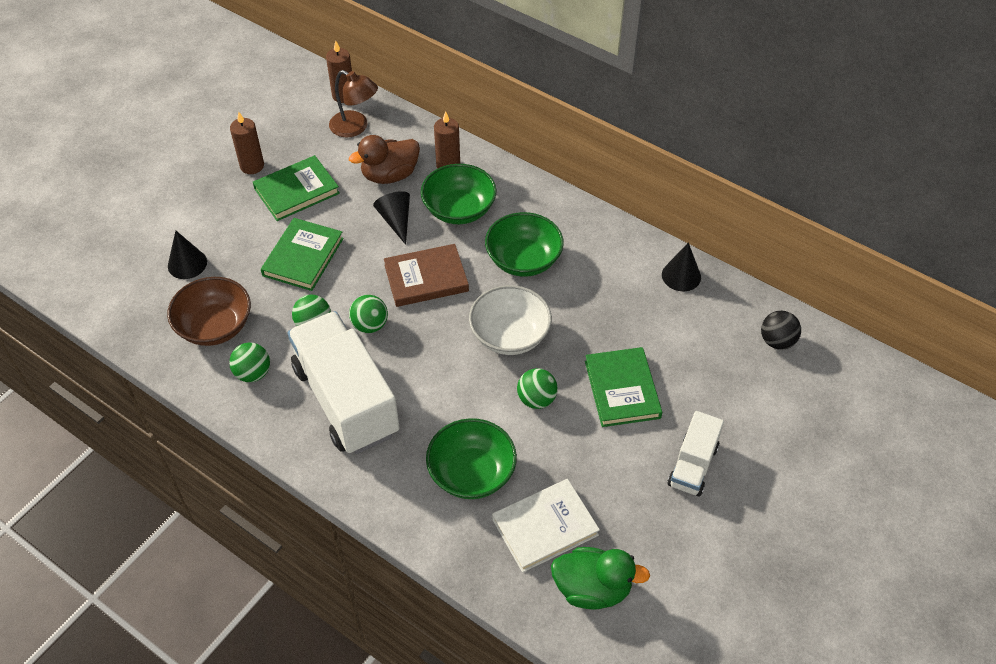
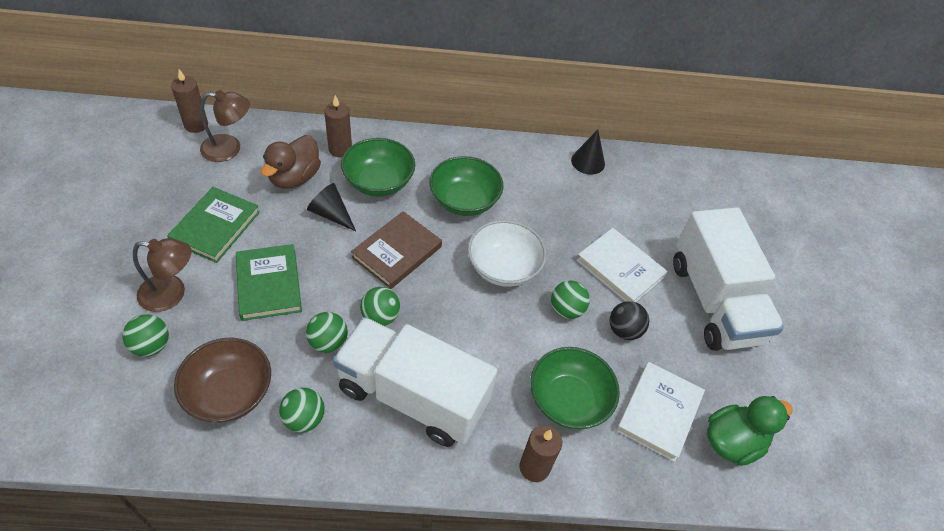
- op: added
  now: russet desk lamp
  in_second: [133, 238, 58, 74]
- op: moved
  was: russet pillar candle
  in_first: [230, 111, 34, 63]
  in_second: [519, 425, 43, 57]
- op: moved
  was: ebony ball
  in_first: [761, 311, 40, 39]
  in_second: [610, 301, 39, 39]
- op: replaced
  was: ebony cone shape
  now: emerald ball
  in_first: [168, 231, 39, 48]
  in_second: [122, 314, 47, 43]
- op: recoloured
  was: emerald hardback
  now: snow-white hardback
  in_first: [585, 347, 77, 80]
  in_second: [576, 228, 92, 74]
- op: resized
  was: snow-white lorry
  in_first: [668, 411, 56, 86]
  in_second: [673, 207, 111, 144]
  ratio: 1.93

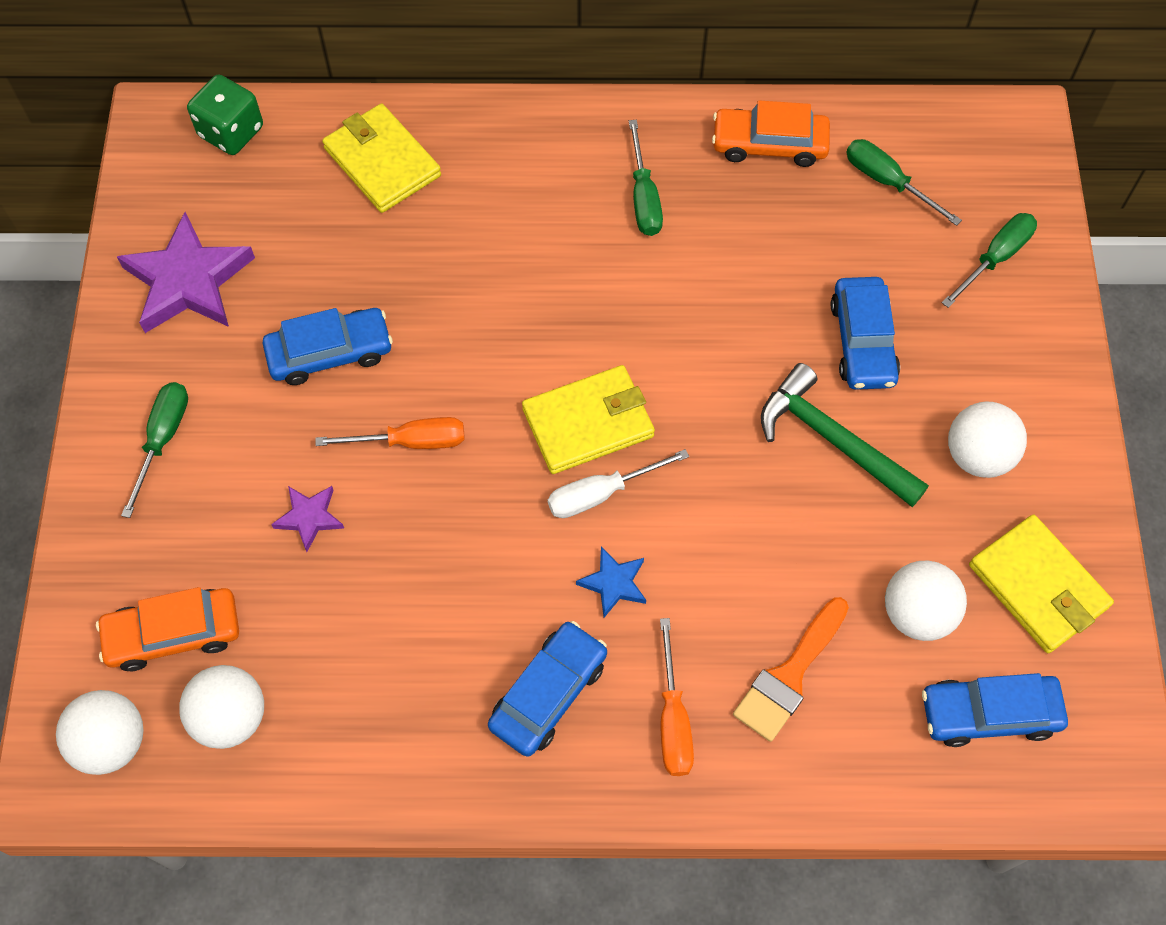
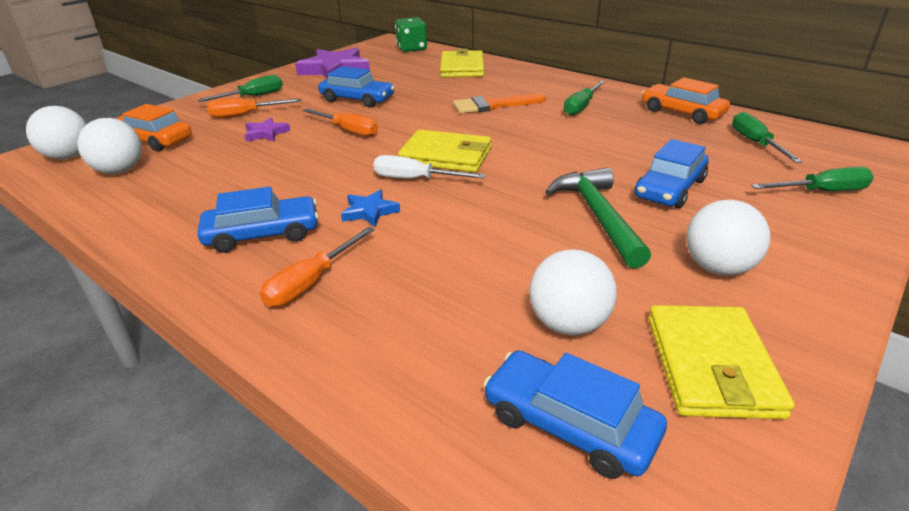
- op: added
  now: bright orange screwdriver
  in_second: [207, 98, 95, 20]
- op: moved
  was: bright orange brush
  in_first: [733, 597, 116, 145]
  in_second: [453, 94, 93, 20]

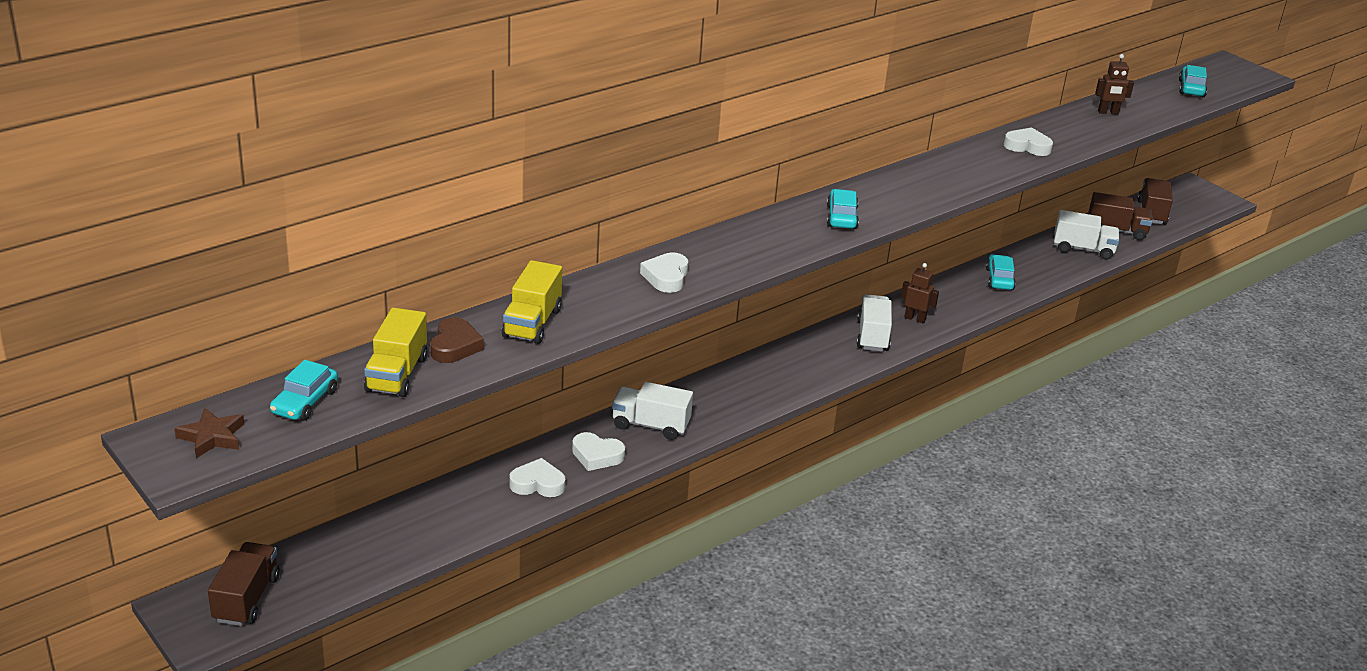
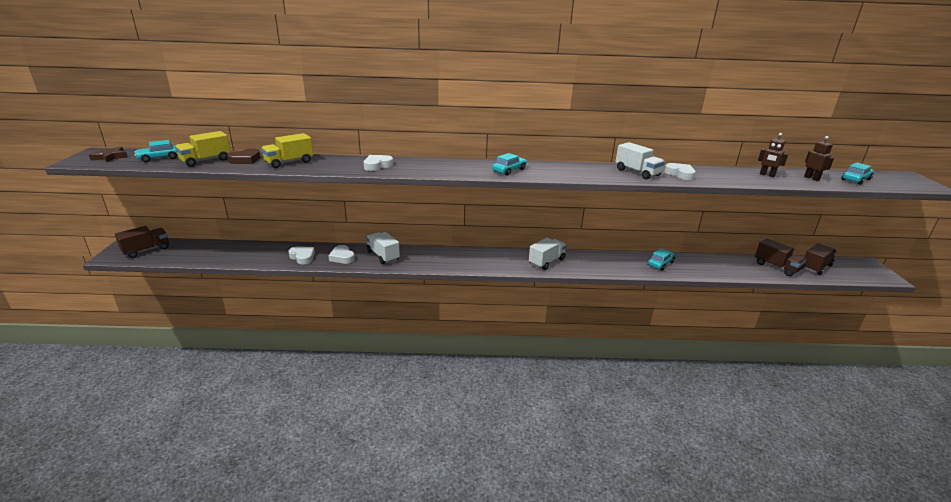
- op: moved
  was: russet robot
  in_first: [901, 263, 38, 60]
  in_second: [804, 136, 30, 45]
- op: moved
  was: snow-white lorry
  in_first: [1054, 210, 65, 50]
  in_second: [615, 142, 50, 38]

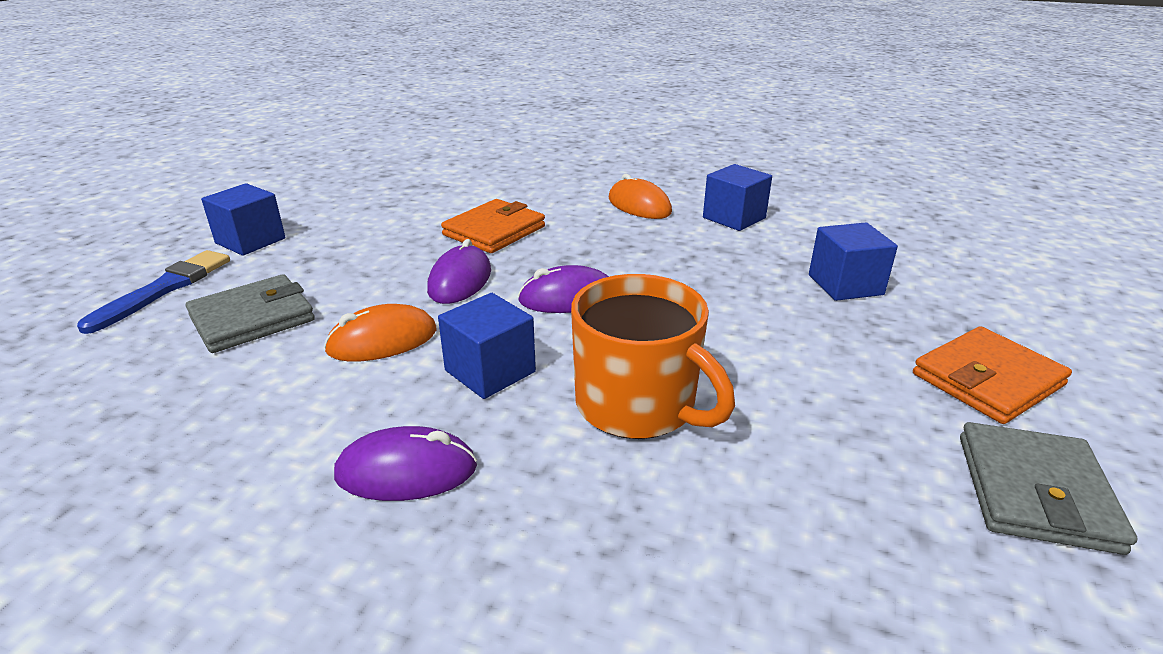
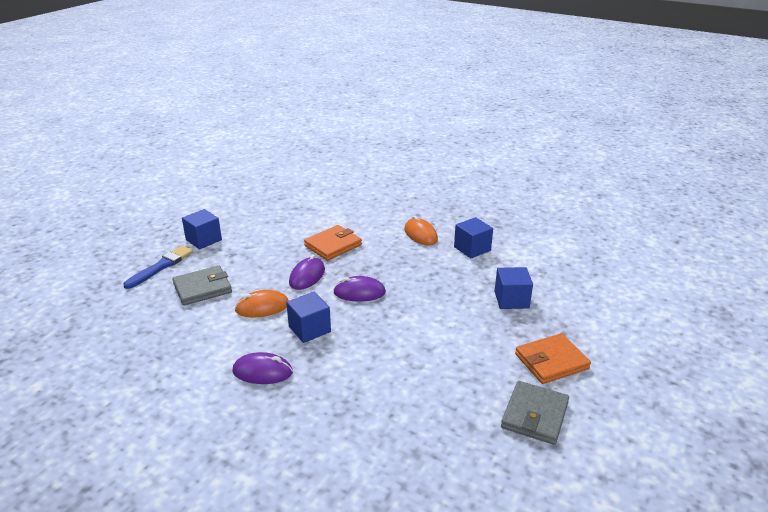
- op: removed
  was: bright orange tea mug
  in_first: [571, 274, 164, 165]

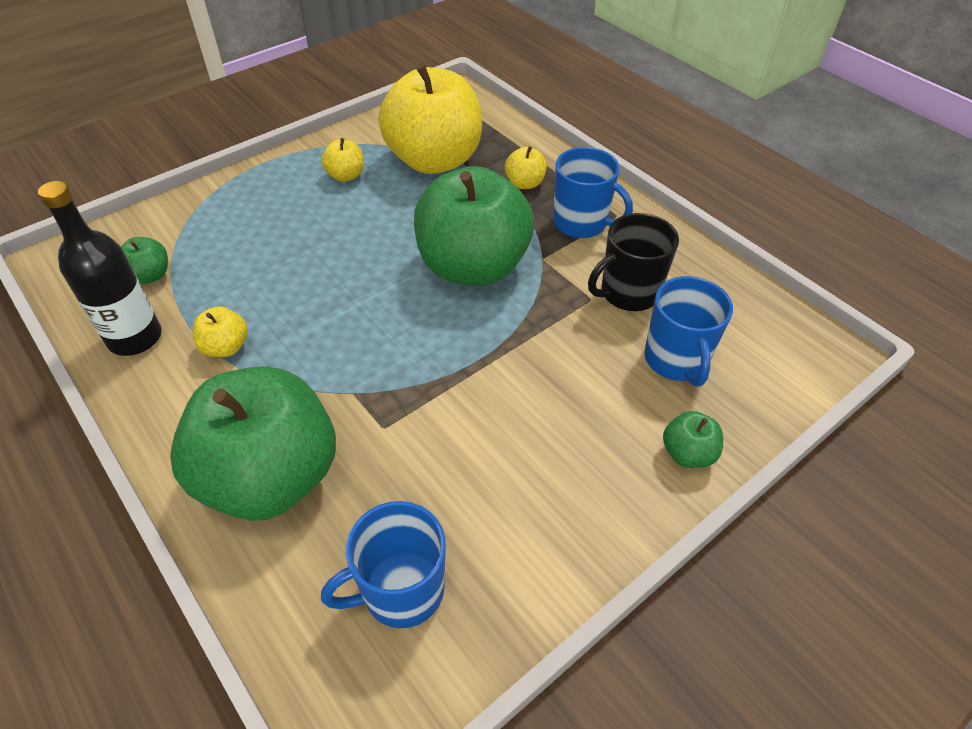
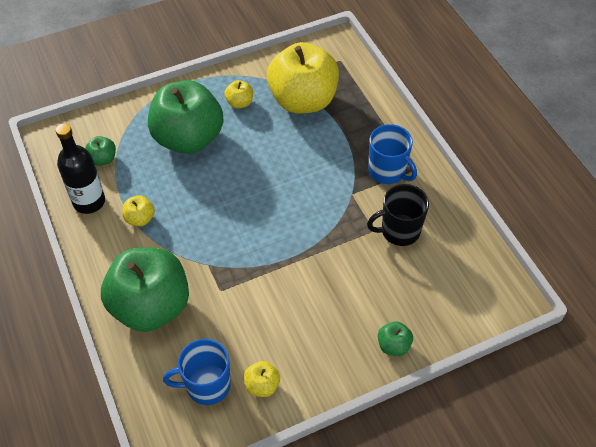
- op: removed
  was: royal blue tea mug
  in_first: [644, 276, 89, 111]
- op: moved
  was: emerald apple
  in_first: [414, 166, 120, 120]
  in_second: [148, 80, 75, 74]
- op: moved
  was: bright yellow apple
  in_first: [505, 146, 42, 43]
  in_second: [244, 361, 36, 36]

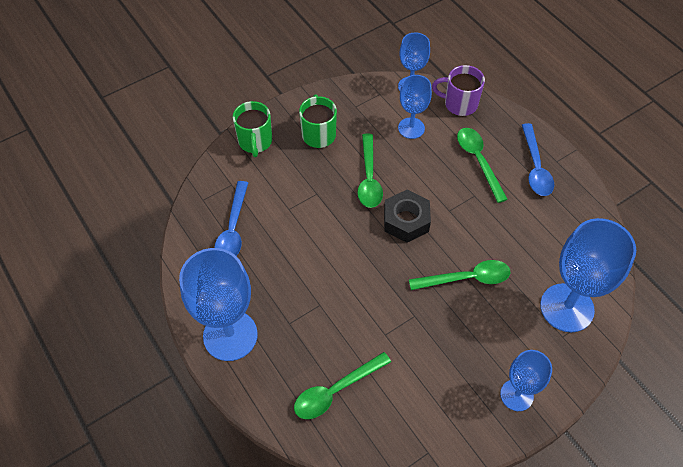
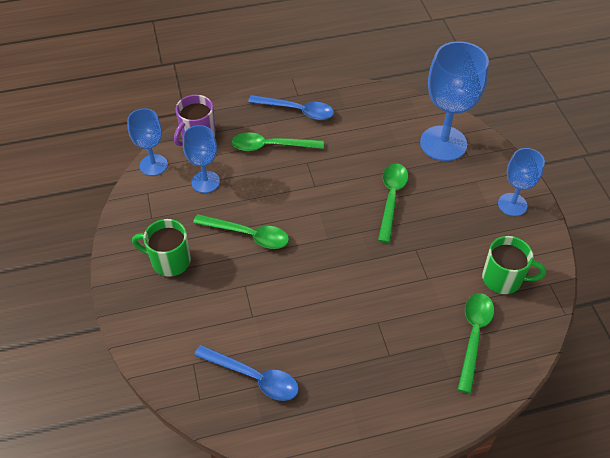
- op: removed
  was: royal blue chalice
  in_first: [179, 248, 79, 113]
- op: removed
  was: ebony hex nut
  in_first: [384, 190, 47, 53]
- op: moved
  was: emerald tea mug
  in_first: [233, 101, 39, 56]
  in_second: [482, 236, 64, 58]
- op: turned
  was: emerald tablespoon
  in_first: [294, 352, 97, 67]
  in_second: [458, 293, 36, 100]
  clockwise: -150

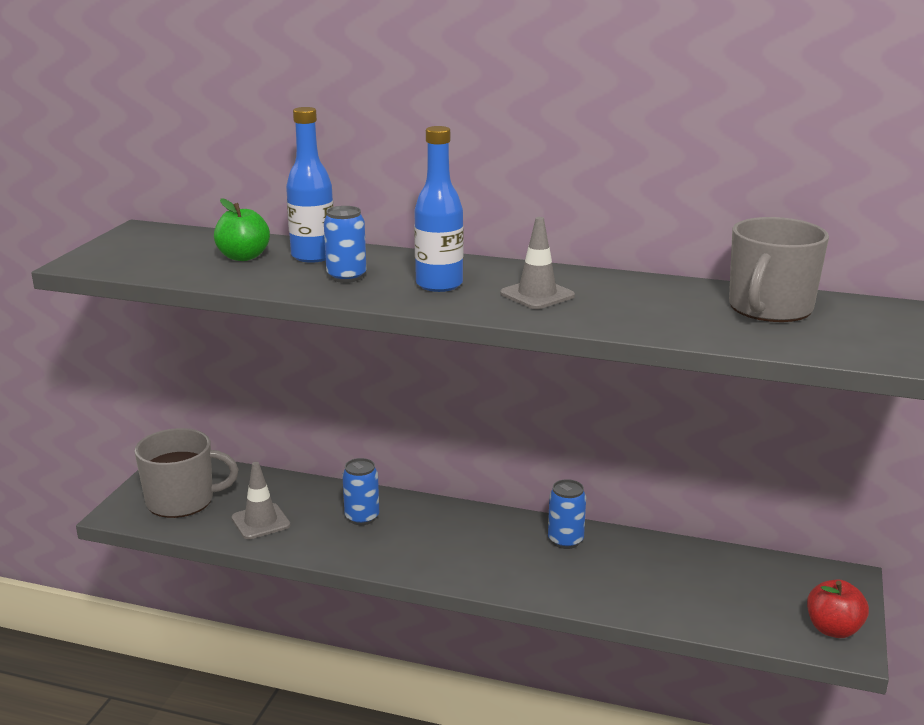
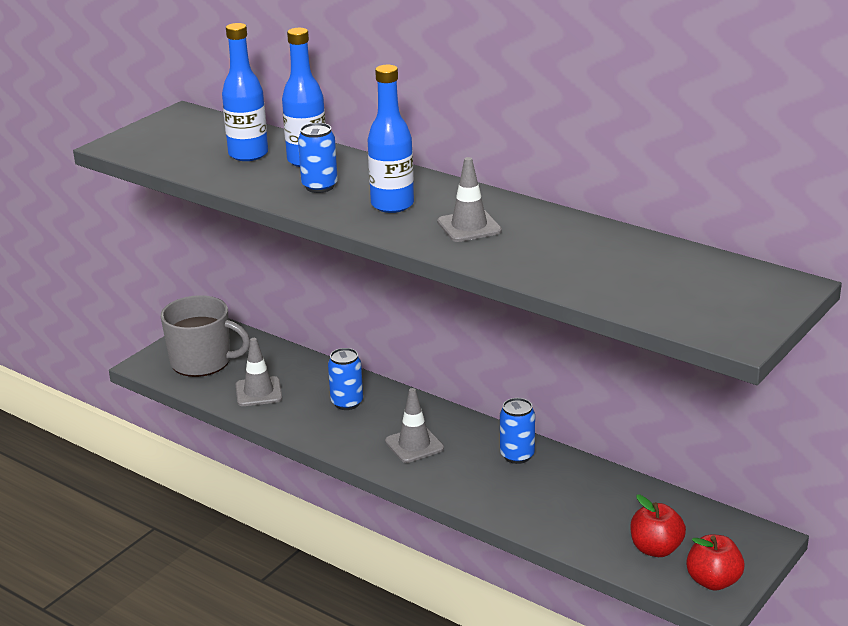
- op: removed
  was: grey tea mug
  in_first: [729, 217, 100, 105]
- op: added
  now: grey traffic cone
  in_second: [385, 388, 59, 75]
- op: added
  now: scarlet apple
  in_second: [630, 495, 56, 62]
- op: replaced
  was: emerald apple
  now: royal blue bottle
  in_first: [214, 198, 56, 63]
  in_second: [222, 23, 46, 138]

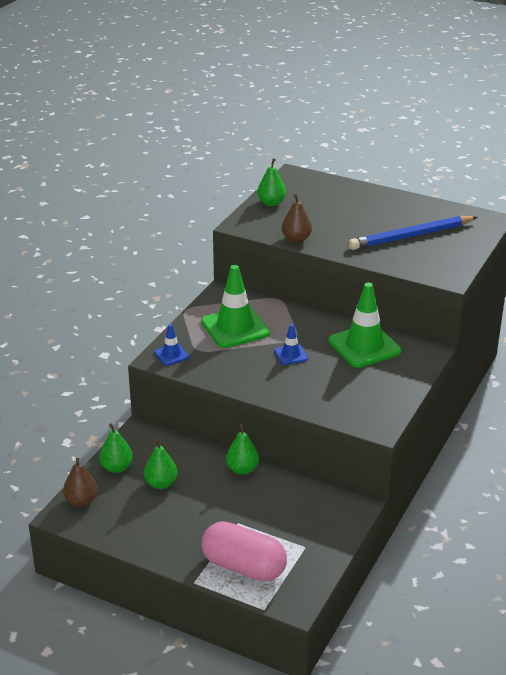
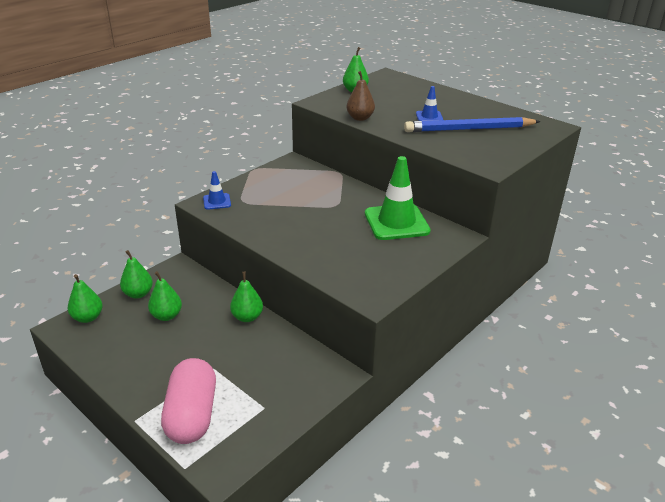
- op: removed
  was: emerald traffic cone
  in_first: [201, 265, 69, 83]
- op: moved
  was: royal blue traffic cone
  in_first: [274, 324, 34, 41]
  in_second: [416, 86, 27, 35]
- op: recoloured
  was: russet toy pear
  now: emerald toy pear
  in_first: [63, 458, 35, 49]
  in_second: [68, 274, 35, 49]
- op: turned
  was: rosy pill shape
  in_first: [202, 521, 85, 60]
  in_second: [161, 358, 55, 86]
  clockwise: 45

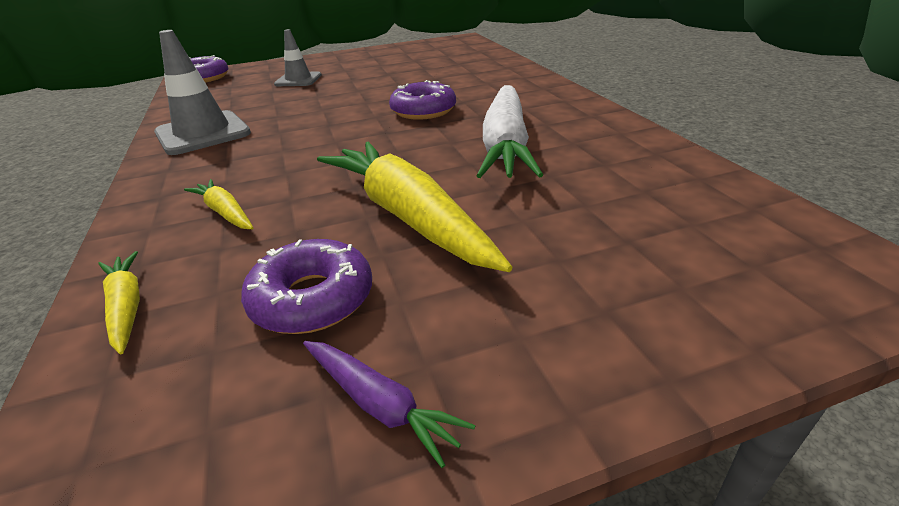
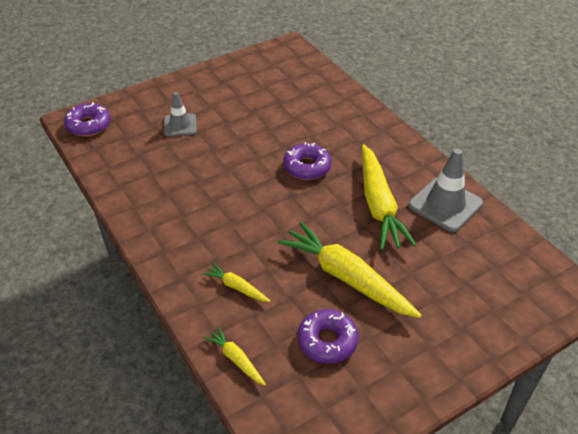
- op: removed
  was: violet toy carrot
  in_first: [303, 341, 173, 127]
- op: moved
  was: grey traffic cone
  in_first: [154, 30, 97, 125]
  in_second: [409, 148, 74, 84]
- op: recoloured
  was: snow-white toy carrot
  now: bright yellow toy carrot
  in_first: [476, 85, 67, 93]
  in_second: [362, 144, 55, 106]

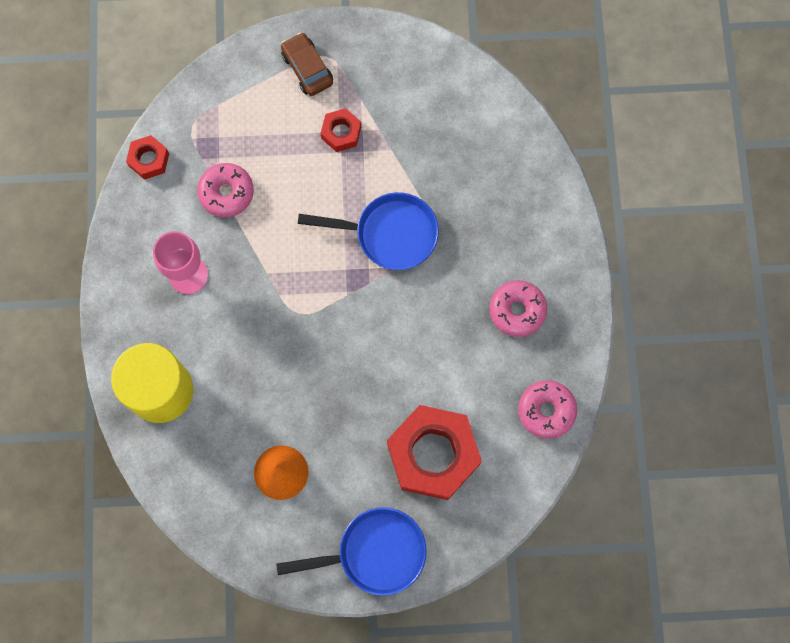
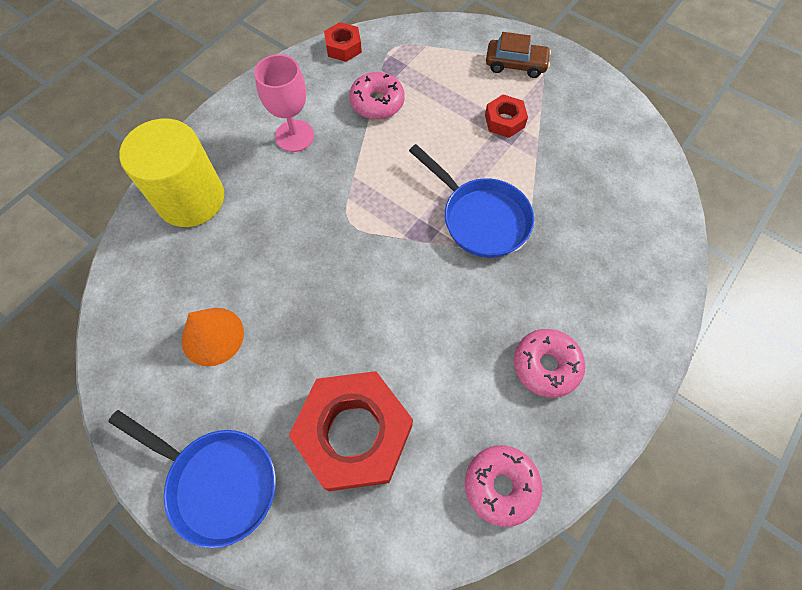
- op: turned
  was: russet car
  in_first: [281, 32, 52, 64]
  in_second: [486, 32, 65, 46]
  clockwise: 90

